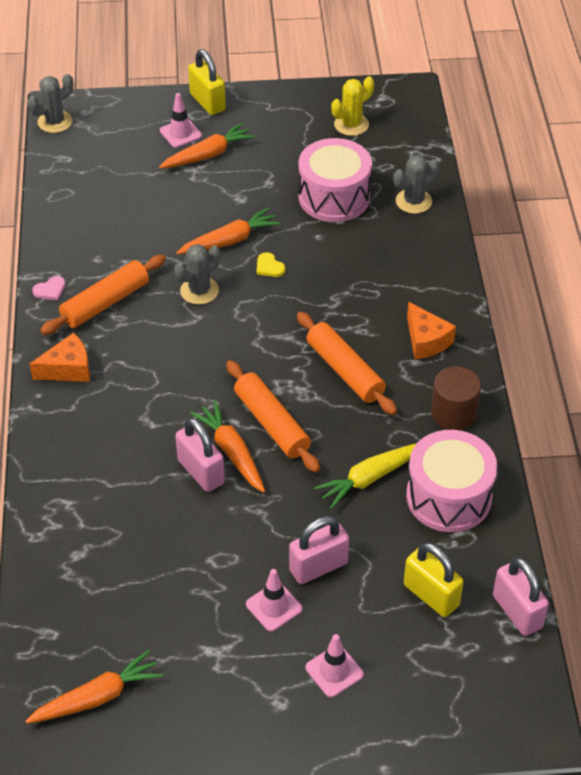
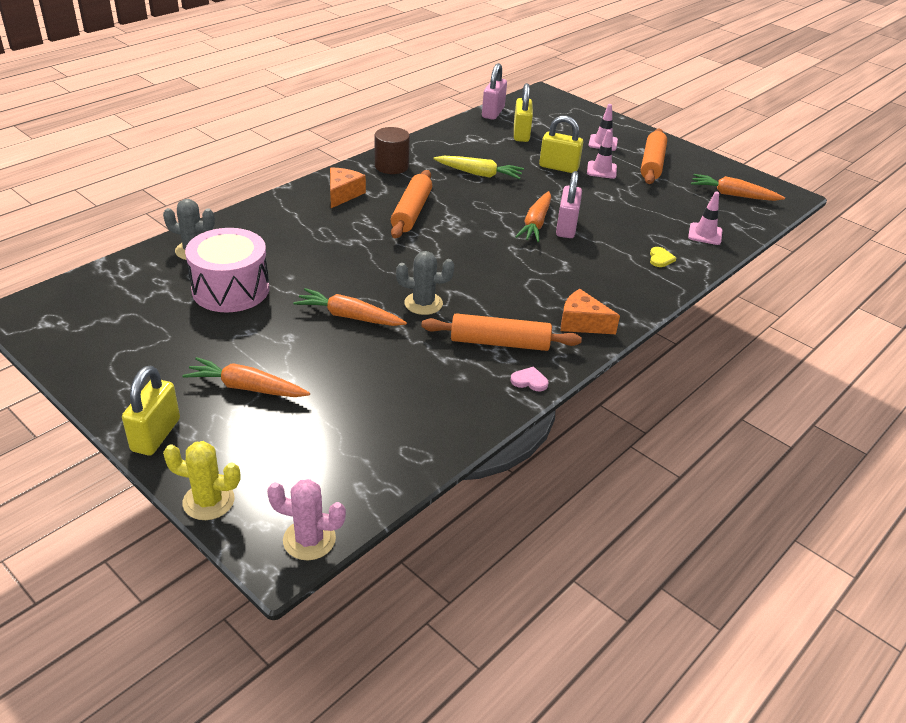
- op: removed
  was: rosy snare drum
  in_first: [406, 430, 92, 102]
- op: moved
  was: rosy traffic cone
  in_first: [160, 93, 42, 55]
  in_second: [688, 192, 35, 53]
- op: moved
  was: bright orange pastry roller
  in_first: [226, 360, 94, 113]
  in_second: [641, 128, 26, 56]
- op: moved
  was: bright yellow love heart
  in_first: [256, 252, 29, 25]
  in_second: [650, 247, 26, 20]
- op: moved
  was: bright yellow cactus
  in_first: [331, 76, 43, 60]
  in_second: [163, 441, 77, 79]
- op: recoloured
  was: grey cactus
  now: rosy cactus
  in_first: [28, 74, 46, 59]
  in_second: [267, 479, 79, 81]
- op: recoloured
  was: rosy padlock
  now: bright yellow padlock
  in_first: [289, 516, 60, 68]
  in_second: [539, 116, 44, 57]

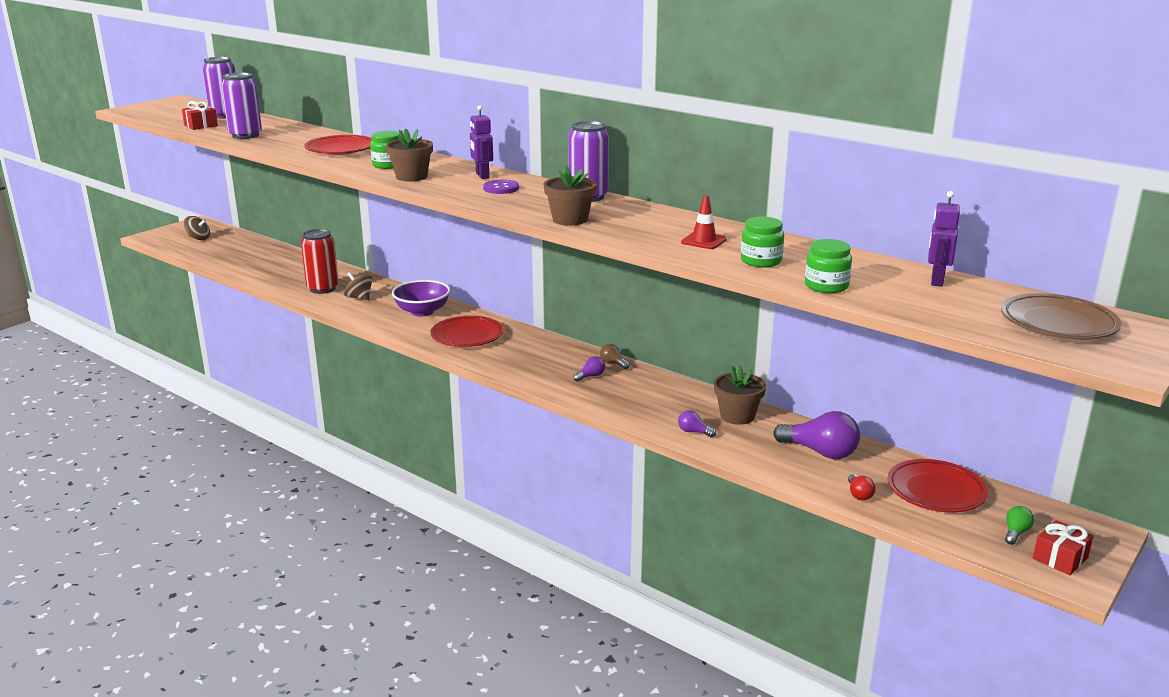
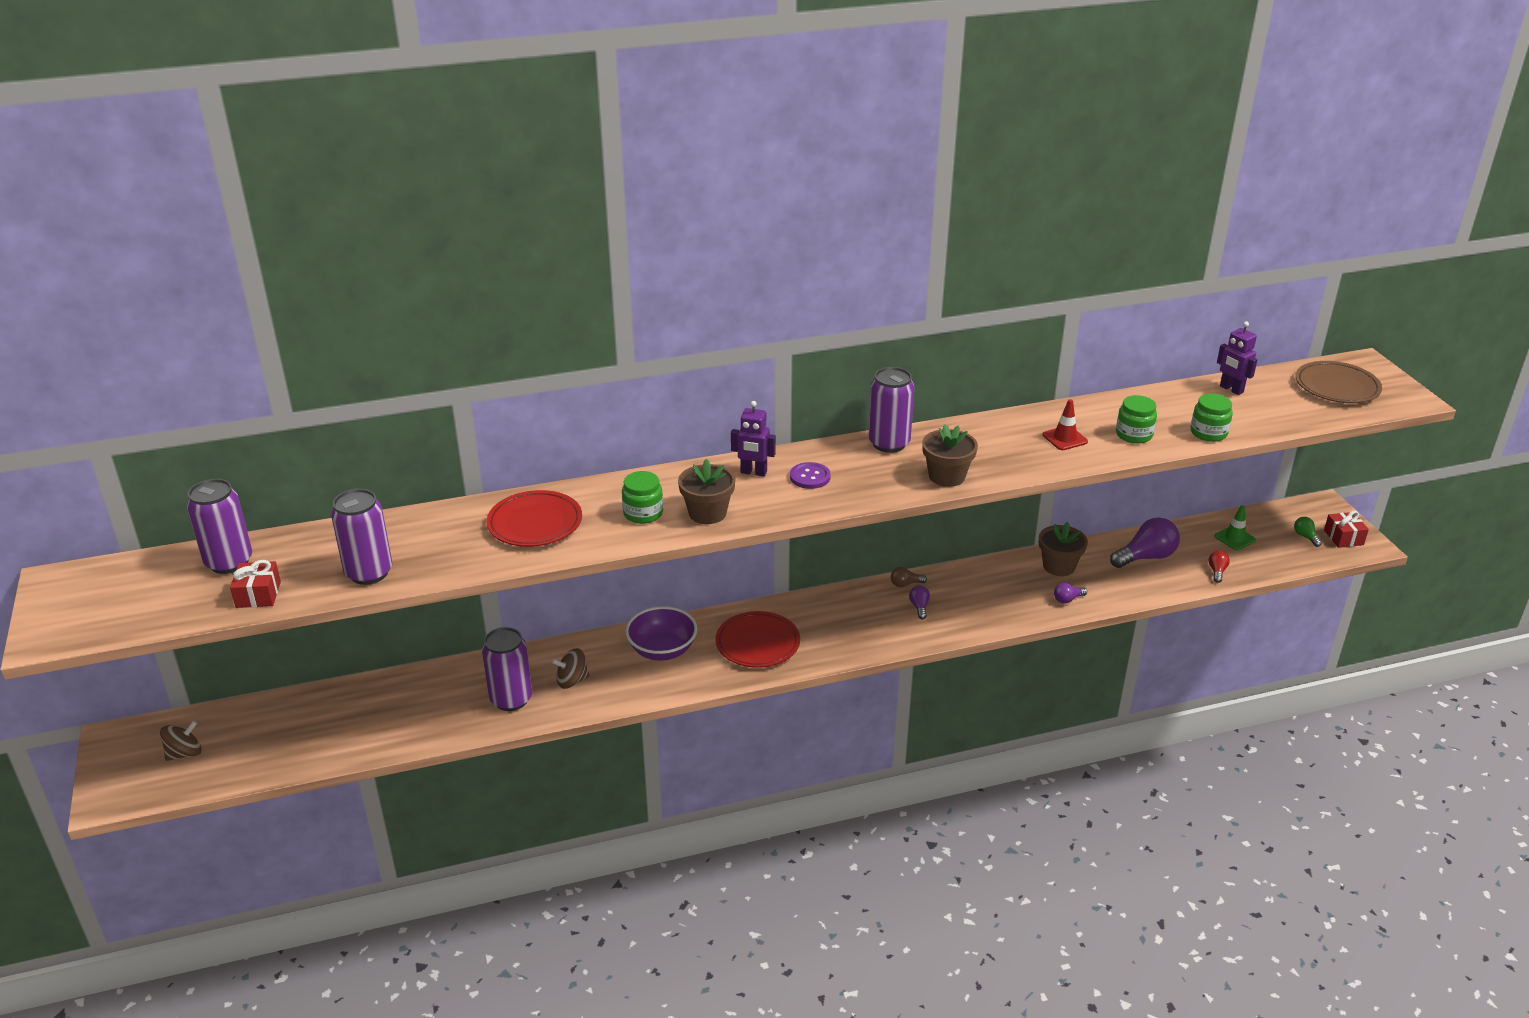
- op: replaced
  was: scarlet dinner plate
  now: emerald traffic cone
  in_first: [887, 459, 101, 53]
  in_second: [1214, 505, 42, 45]
- op: recoloured
  was: scarlet tin
  now: violet tin
  in_first: [301, 229, 38, 65]
  in_second: [482, 627, 50, 84]
- op: turned
  was: scarlet light bulb
  in_first: [848, 474, 27, 27]
  in_second: [1209, 551, 21, 32]
  clockwise: -105

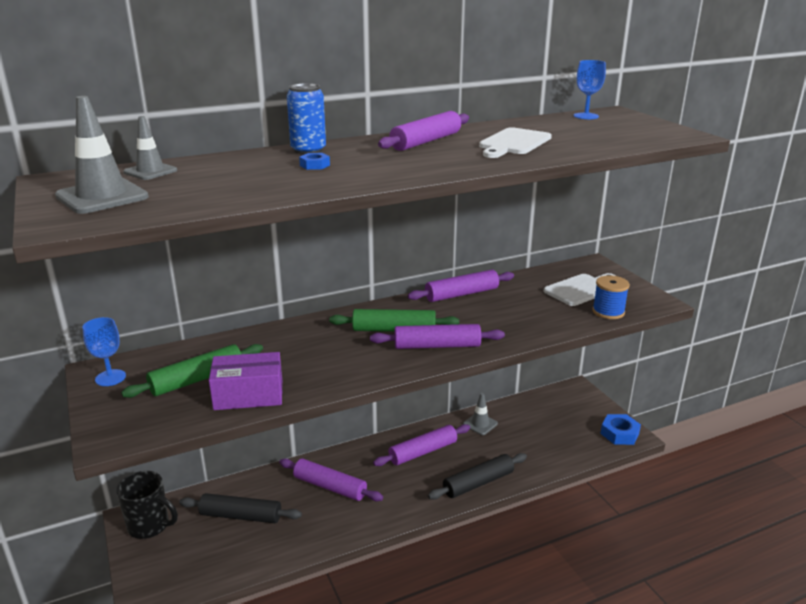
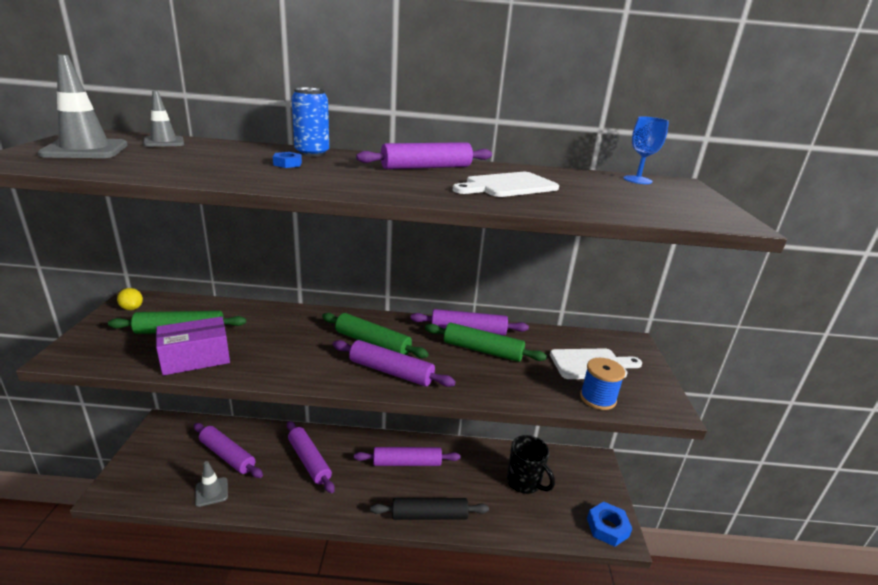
- op: added
  now: emerald pastry roller
  in_second: [425, 323, 122, 39]
- op: moved
  was: ebony tea mug
  in_first: [116, 471, 62, 68]
  in_second: [507, 435, 48, 59]
- op: moved
  was: grey traffic cone
  in_first: [463, 393, 35, 42]
  in_second: [195, 461, 33, 46]
- op: replaced
  was: royal blue chalice
  now: bright yellow citrus fruit
  in_first: [83, 317, 43, 69]
  in_second: [117, 288, 26, 22]
- op: recoloured
  was: ebony pastry roller
  now: violet pastry roller
  in_first: [179, 493, 123, 30]
  in_second: [194, 423, 69, 55]
- op: turned
  was: violet package
  in_first: [209, 352, 73, 58]
  in_second: [156, 317, 74, 58]
  clockwise: -45

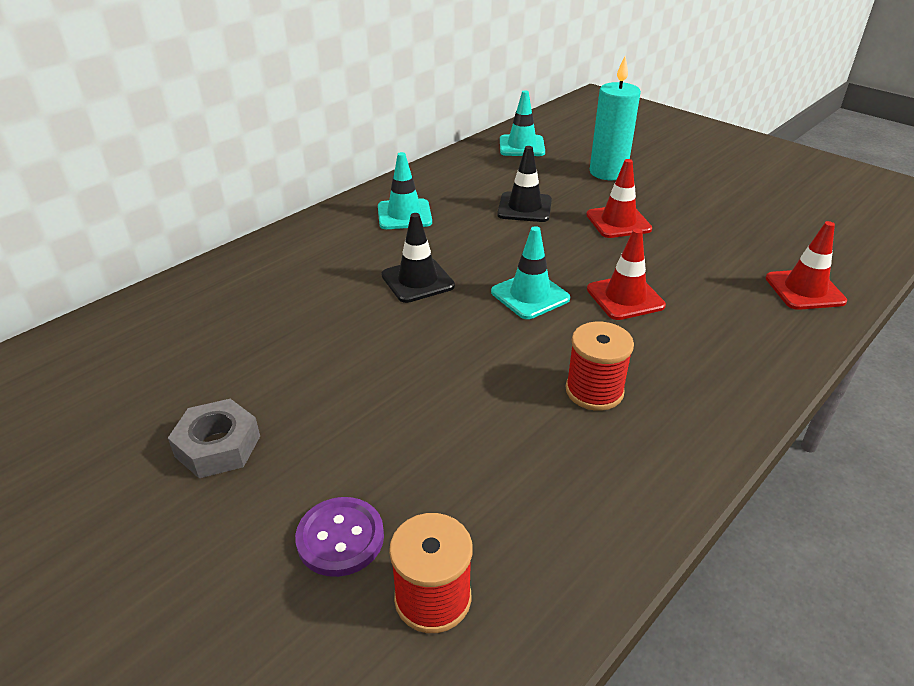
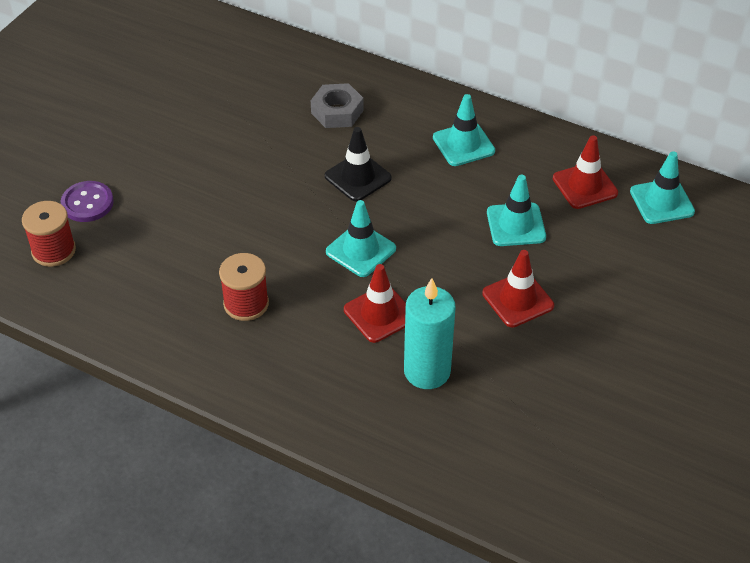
- op: moved
  was: grey hex nut
  in_first: [168, 399, 92, 79]
  in_second: [311, 83, 53, 45]
- op: moved
  was: aqua pillar candle
  in_first: [590, 56, 51, 124]
  in_second: [404, 278, 51, 111]
- op: moved
  was: scarlet traffic cone
  in_first: [766, 221, 81, 89]
  in_second: [553, 135, 65, 74]
- op: recoloured
  was: ebony traffic cone
  now: aqua traffic cone
  in_first: [497, 146, 55, 76]
  in_second: [487, 175, 59, 71]

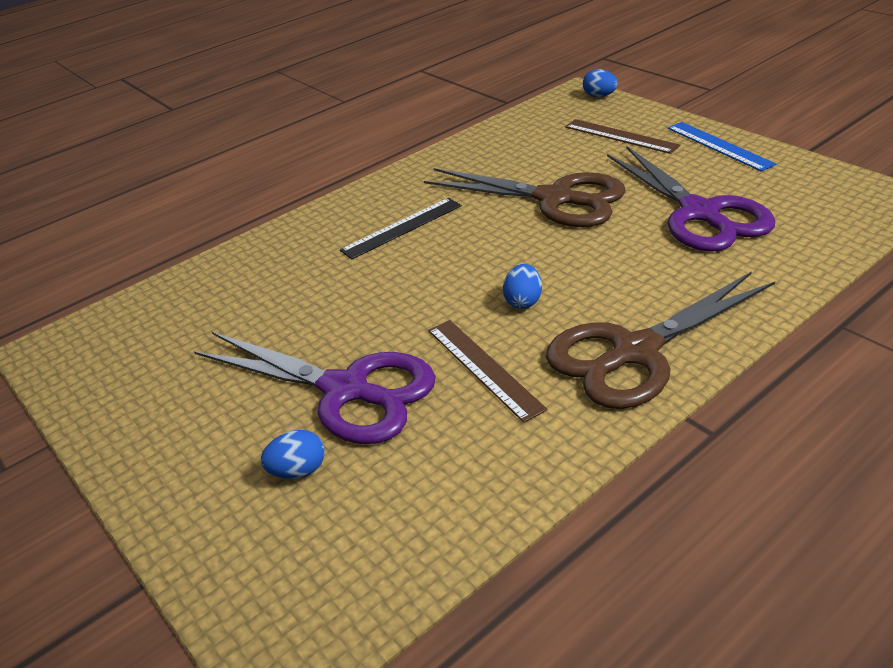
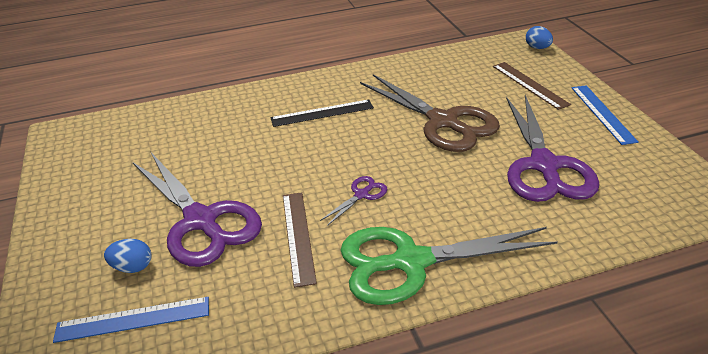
- op: added
  now: royal blue measuring stick
  in_second: [53, 297, 156, 46]
- op: replaced
  was: royal blue egg shape
  now: violet pair of scissors
  in_first: [503, 264, 39, 45]
  in_second: [320, 176, 67, 50]
- op: recoloured
  was: russet pair of scissors
  now: emerald pair of scissors
  in_first: [546, 271, 229, 138]
  in_second: [340, 227, 218, 78]

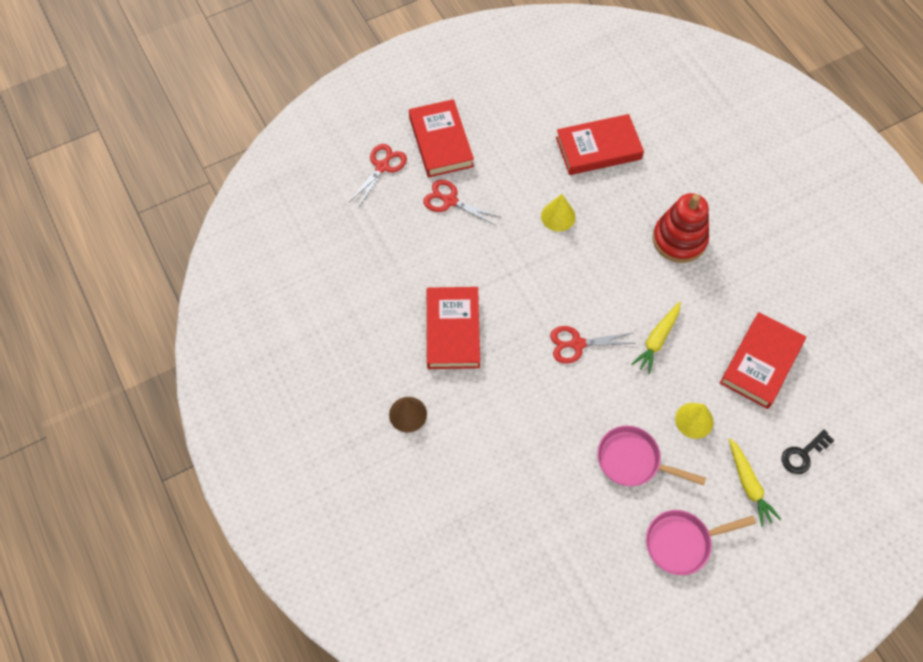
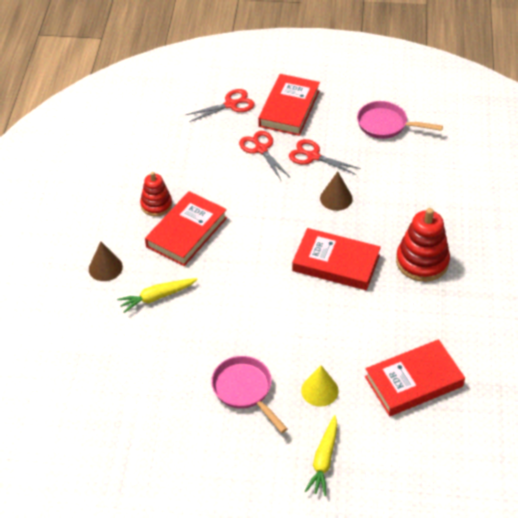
- op: removed
  was: ebony key
  in_first: [782, 430, 52, 44]
- op: added
  now: scarlet ring stacker
  in_second: [140, 172, 32, 44]
- op: moved
  was: scarlet pair of scissors
  in_first: [550, 326, 86, 38]
  in_second: [289, 139, 72, 36]
- op: moved
  was: scarlet hardback
  in_first: [556, 114, 88, 61]
  in_second: [292, 228, 89, 62]
- op: moved
  was: bright yellow toy carrot
  in_first: [632, 302, 49, 72]
  in_second: [117, 278, 81, 35]
- op: moved
  was: rosy pan
  in_first: [646, 510, 110, 65]
  in_second: [357, 101, 86, 38]
- op: recoloured
  was: bright yellow cone shape
  now: russet cone shape
  in_first: [541, 194, 35, 38]
  in_second: [320, 171, 33, 40]

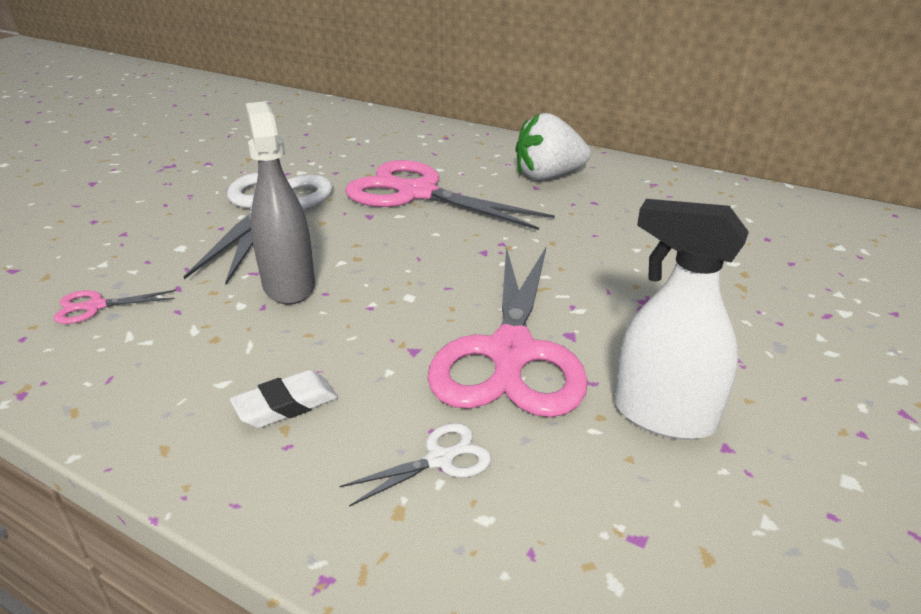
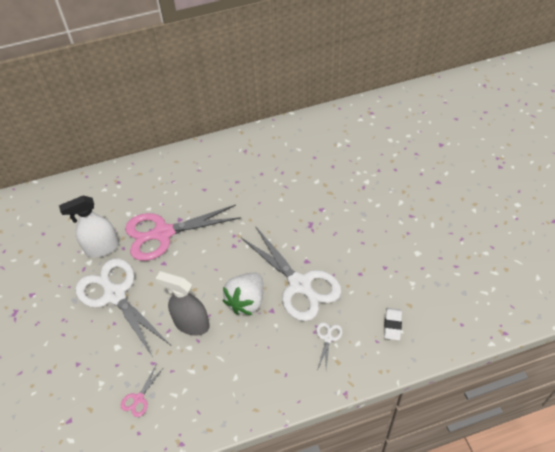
- op: moved
  was: snow-white eraser
  in_first: [230, 370, 108, 58]
  in_second: [384, 308, 18, 32]
- op: moved
  was: snow-white berry
  in_first: [516, 113, 75, 67]
  in_second: [223, 273, 40, 42]
- op: moved
  was: snow-white spray bottle
  in_first: [615, 199, 134, 241]
  in_second: [59, 196, 60, 62]
- op: recoloured
  was: rosy pair of scissors
  now: snow-white pair of scissors
  in_first: [427, 247, 161, 170]
  in_second: [241, 227, 100, 94]

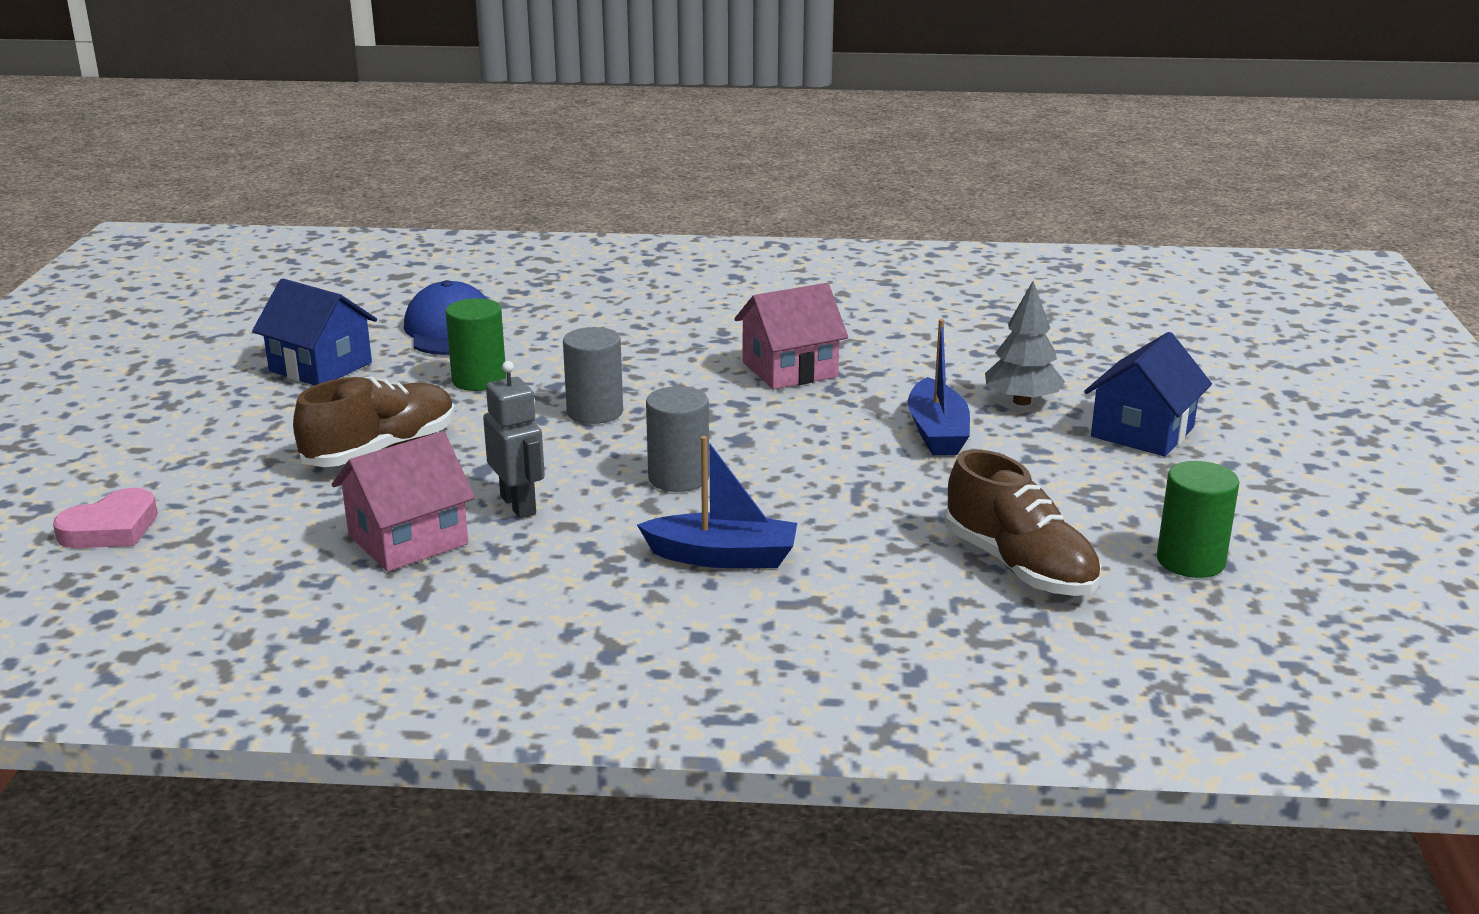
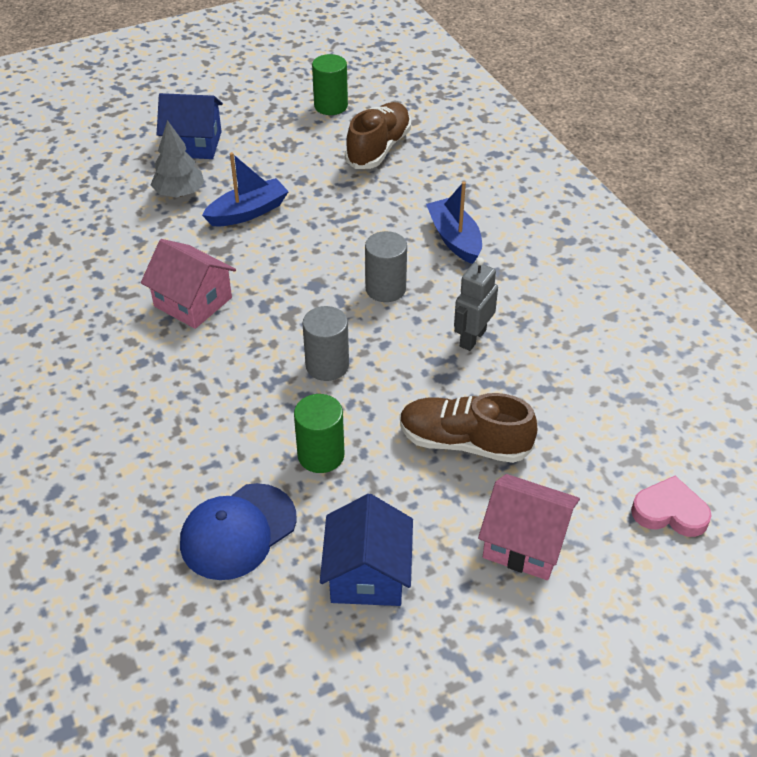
- op: moved
  was: rosy house
  in_first: [332, 431, 143, 141]
  in_second: [478, 474, 102, 106]

